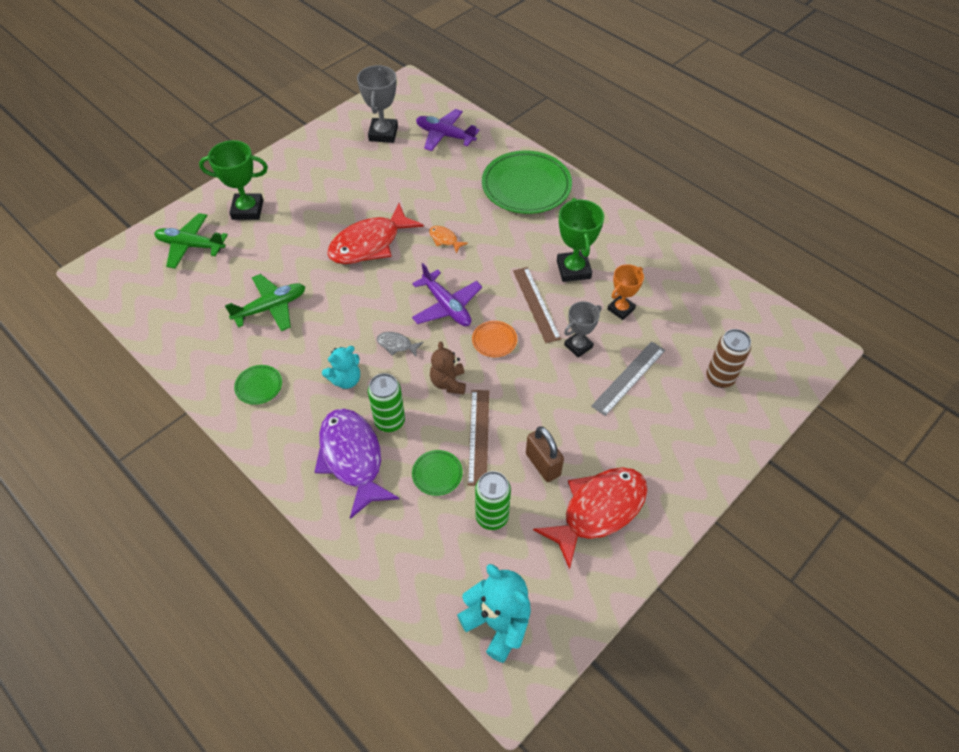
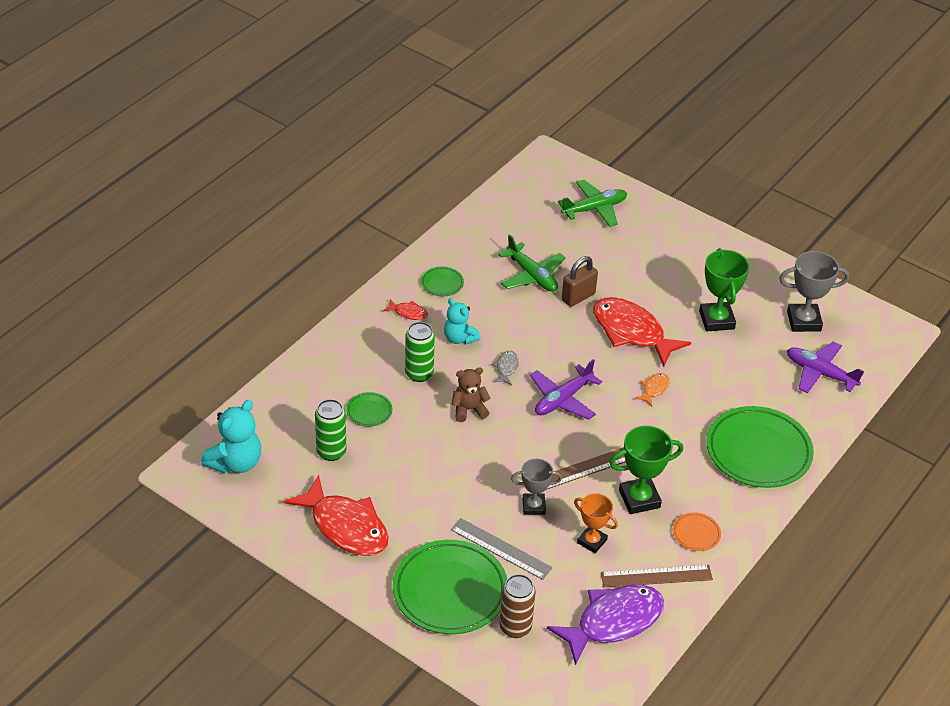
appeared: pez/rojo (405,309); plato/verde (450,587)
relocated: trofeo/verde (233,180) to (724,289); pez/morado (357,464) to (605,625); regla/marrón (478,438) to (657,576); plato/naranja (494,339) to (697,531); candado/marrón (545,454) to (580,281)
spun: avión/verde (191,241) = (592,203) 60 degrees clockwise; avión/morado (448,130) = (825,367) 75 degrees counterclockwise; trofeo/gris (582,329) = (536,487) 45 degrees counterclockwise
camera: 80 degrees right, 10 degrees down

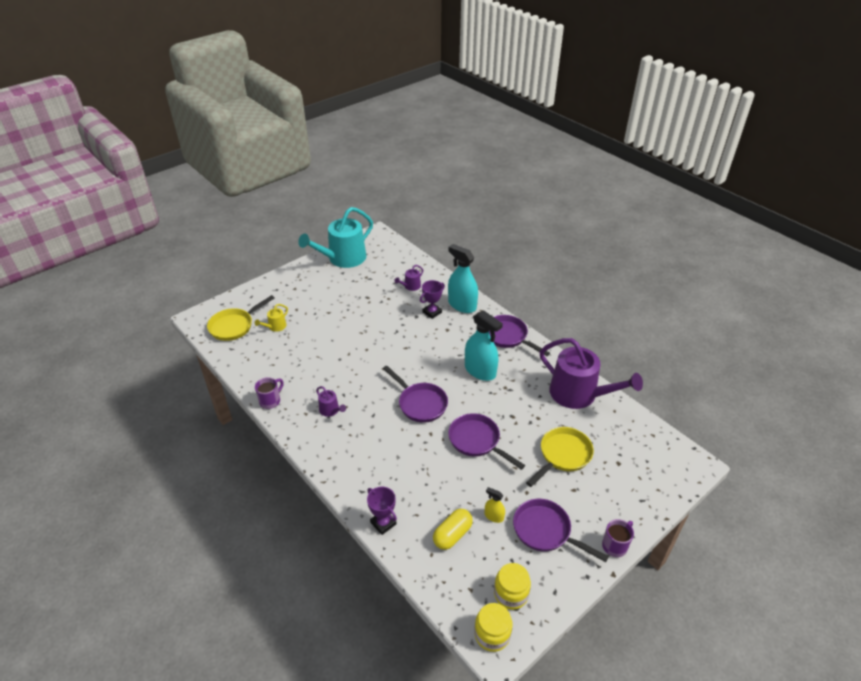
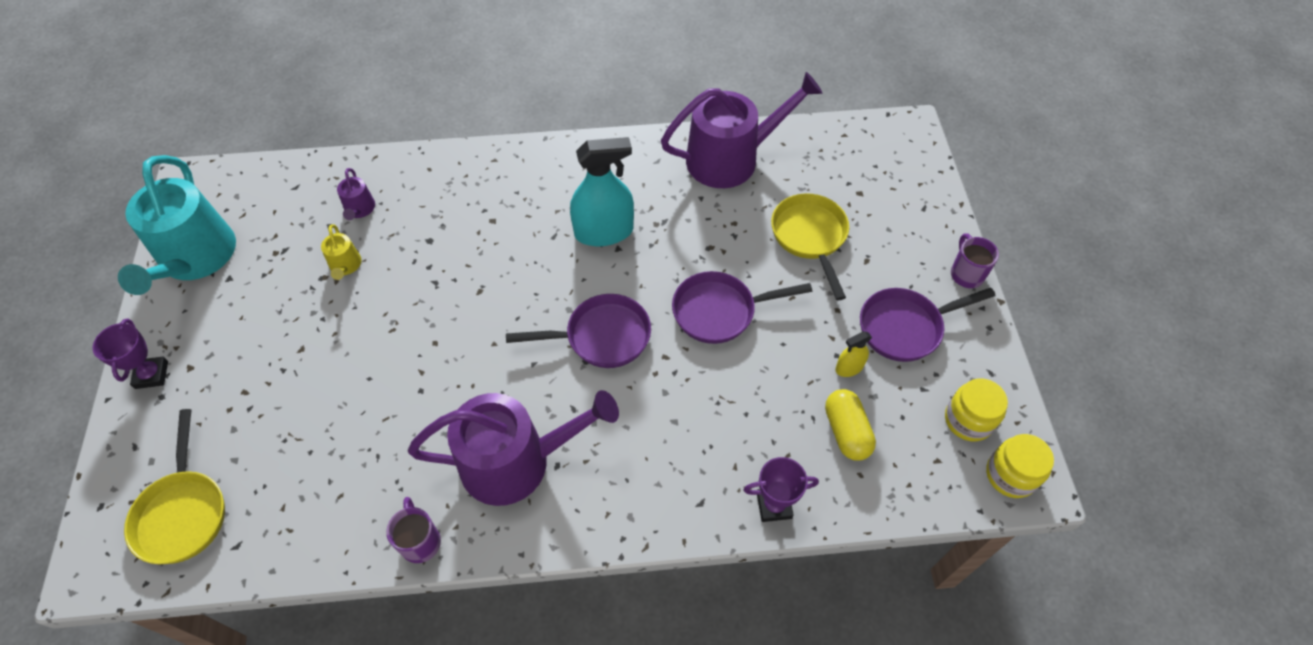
missing: pulverizador/turquesa (463,278); sartén/morado (519,335)
relocated: regadera/amarillo (271,318) to (341,252); trofeo/morado (432,299) to (130,353)
size: regadera/morado (331,401) = (513,448) x2.37
camera: 55 degrees left, 15 degrees up

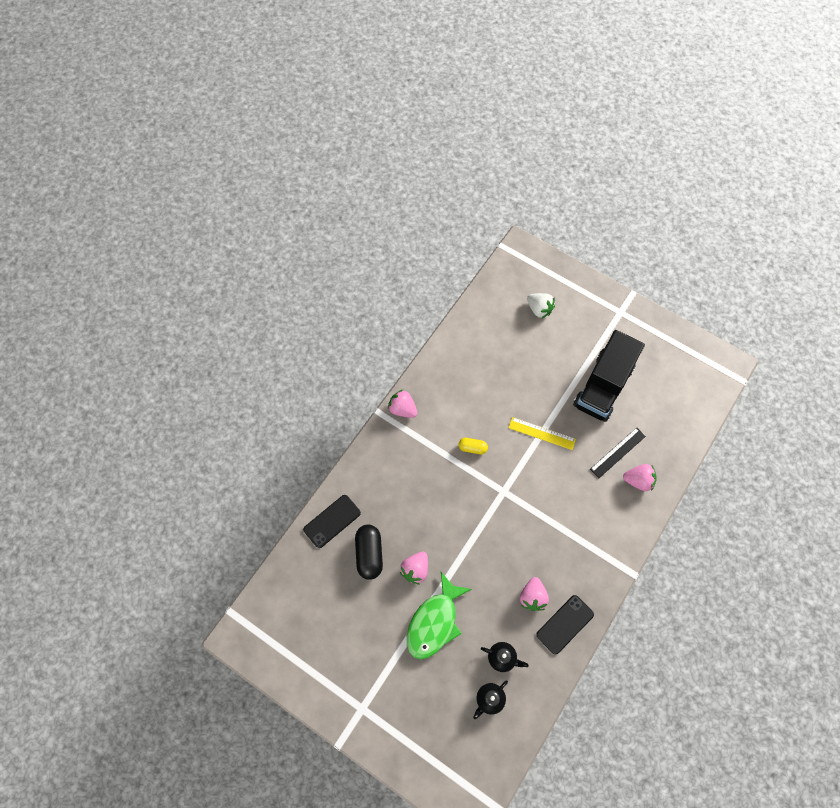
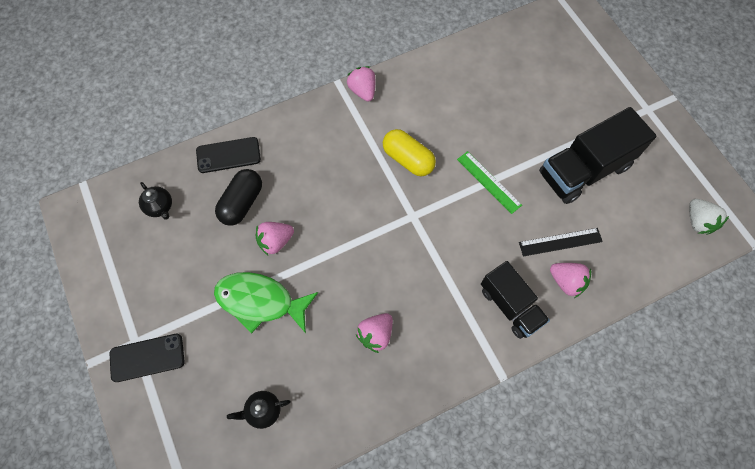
appeared: camión/negro (515,300)
relocated: tetera/negro (505,657) to (155,200); fresa/blanco (541,305) to (709,216); móvil/negro (565,625) to (147,358)
colour: regla/amarillo (542,433) to regla/verde (489,182)
spun: pez/verde (439,615) = (266,303) 45 degrees clockwise
size: cápsula/amarillo (473,446) = (409,152) x1.74
camera: 30 degrees right, 0 degrees up

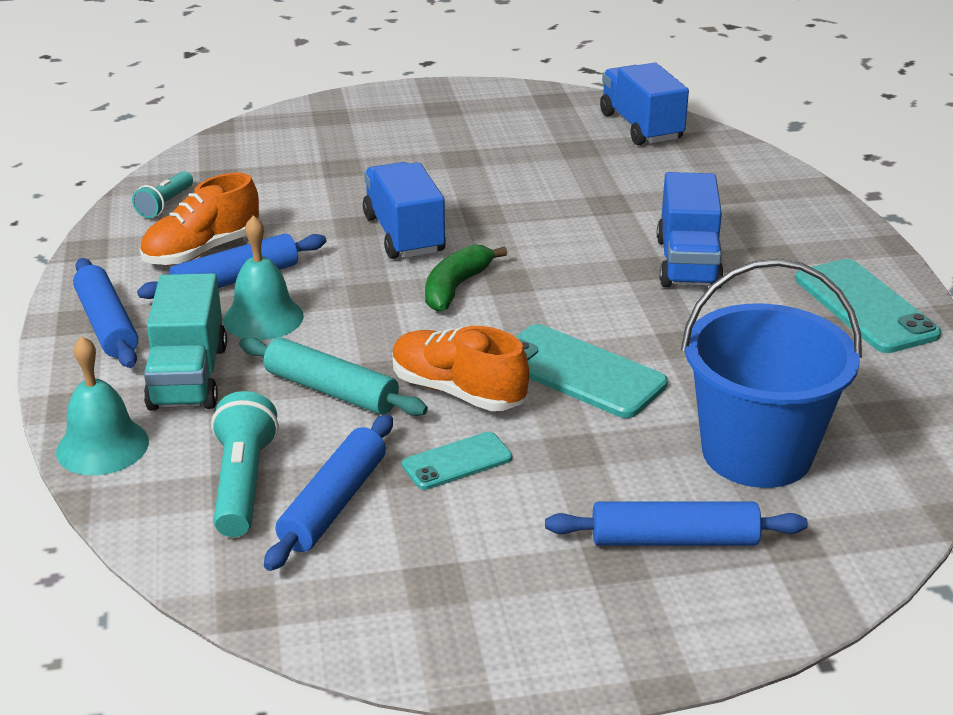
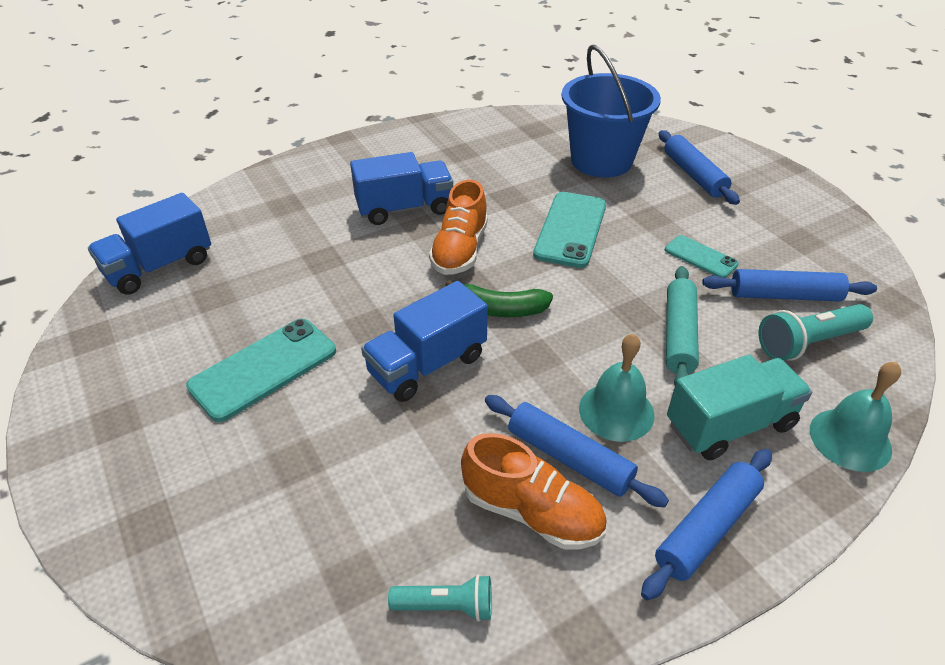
relocated: zapato/naranja (460,368) to (458,227); móvil/turquesa (868,306) to (261,370)
camera: 110 degrees left, 10 degrees up

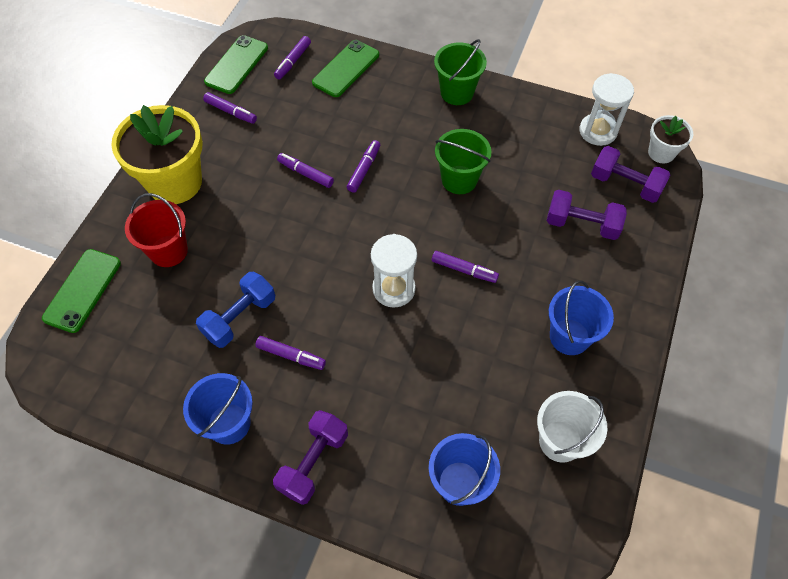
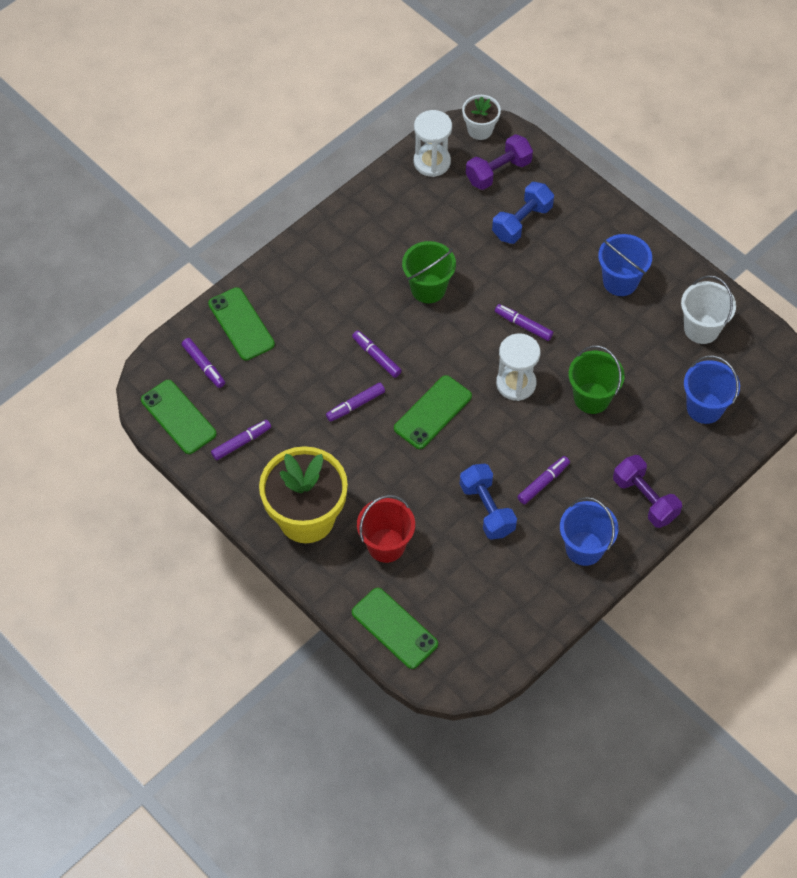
appeared: móvil/verde (433,412)
relocated: balde/verde (460,72) to (596,379)
colour: mancuerna/morado (587,215) to mancuerna/azul (523,213)
spun: rotulador/morado (465,267) = (524,322) 105 degrees counterclockwise
camera: 65 degrees left, 0 degrees up

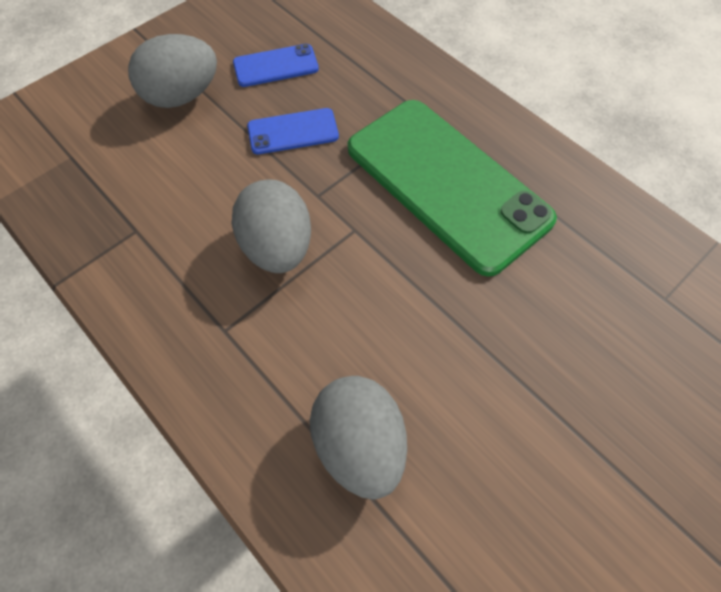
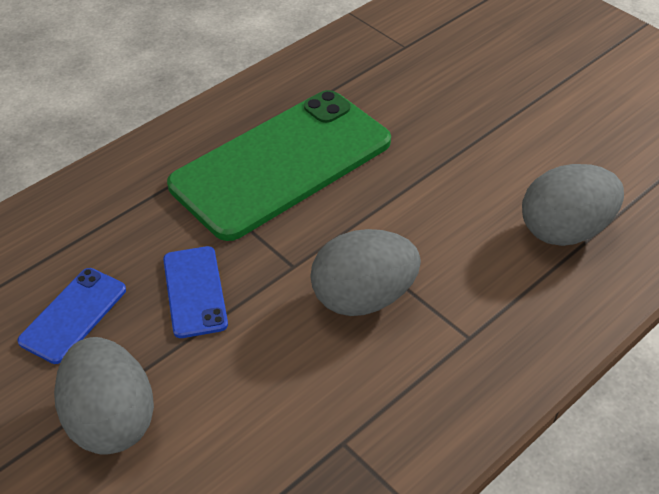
spun: móvil/azul (276,65) = (71,316) 45 degrees clockwise
camera: 90 degrees left, 15 degrees down

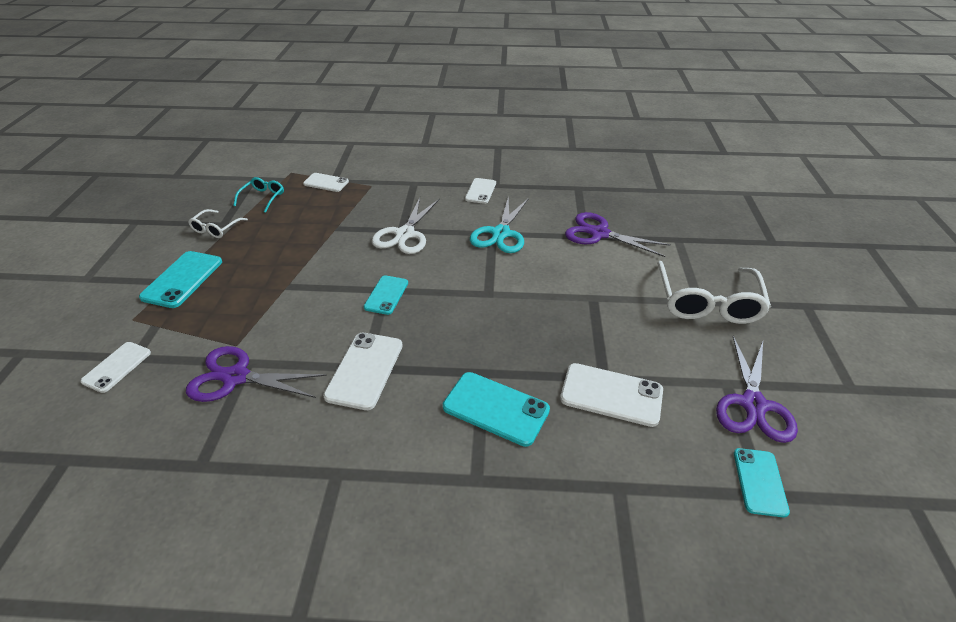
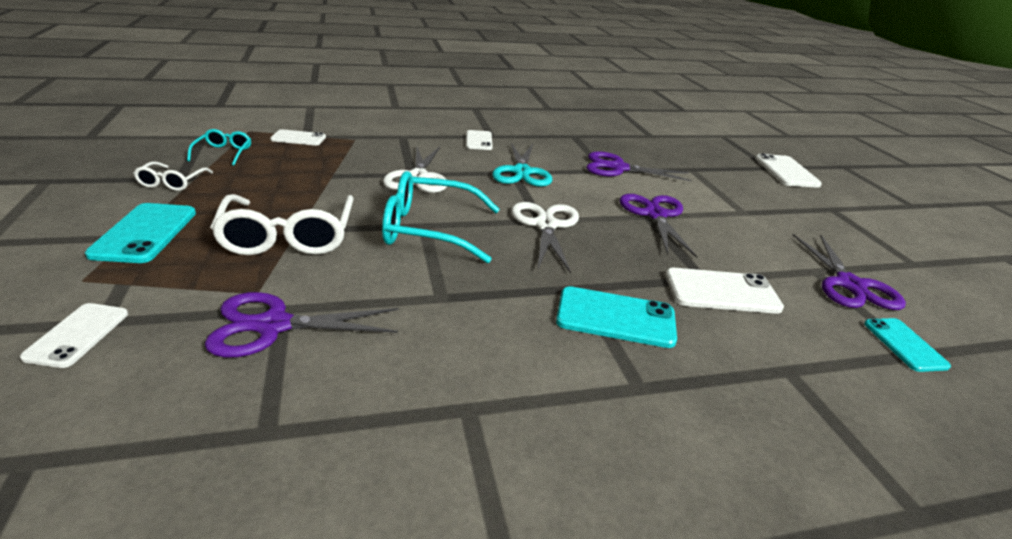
appeared: tijeras/blanco (545,238); tijeras/morado (658,226)
relocated: móvil/blanco (363,371) to (788,170); gafas/blanco (714,292) to (282,224)
exchanged: móvil/turquesa (386,295) to gafas/turquesa (441,217)
camera: 20 degrees left, 10 degrees down

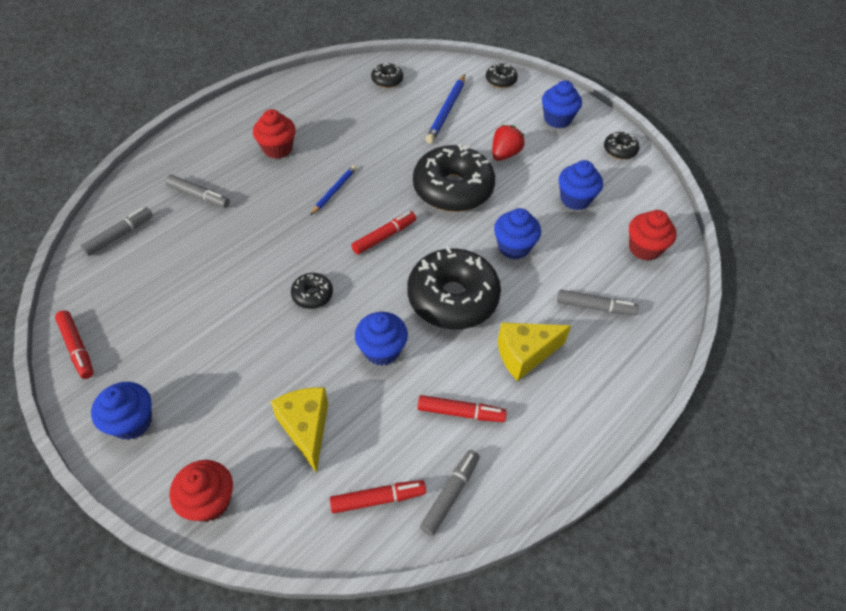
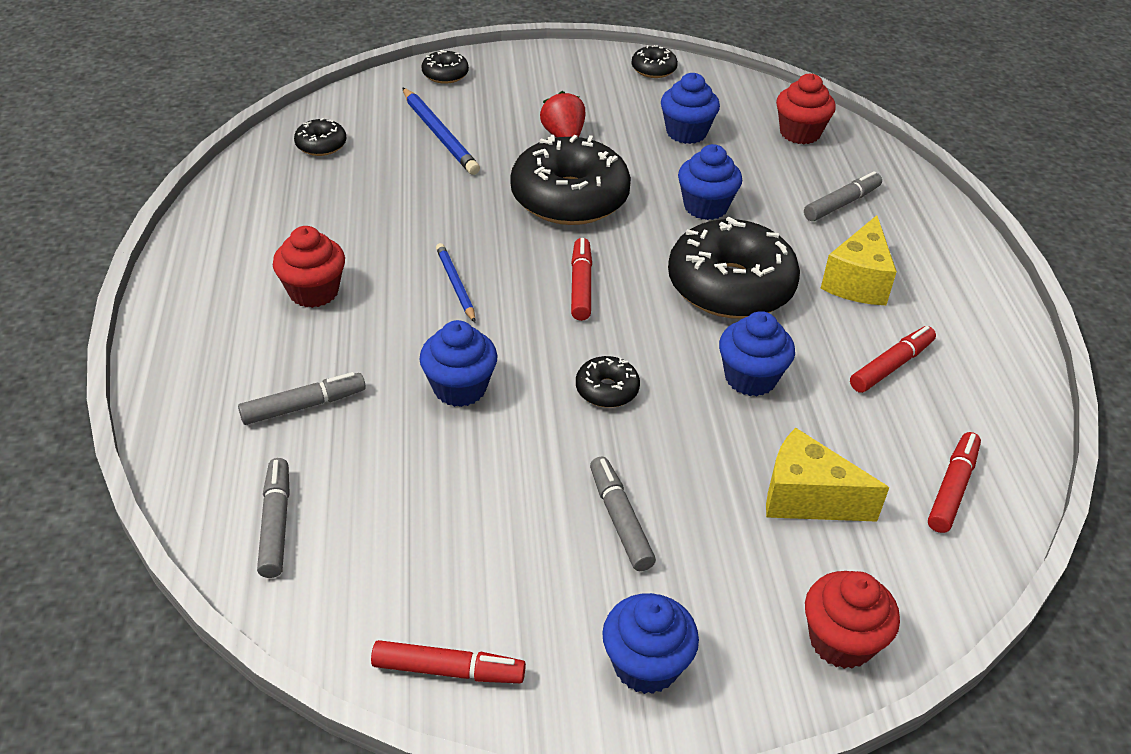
relocated: rotulador/gris (450,493) to (623,514); magdalena/azul (562,104) to (458,363)
camera: 50 degrees left, 10 degrees down

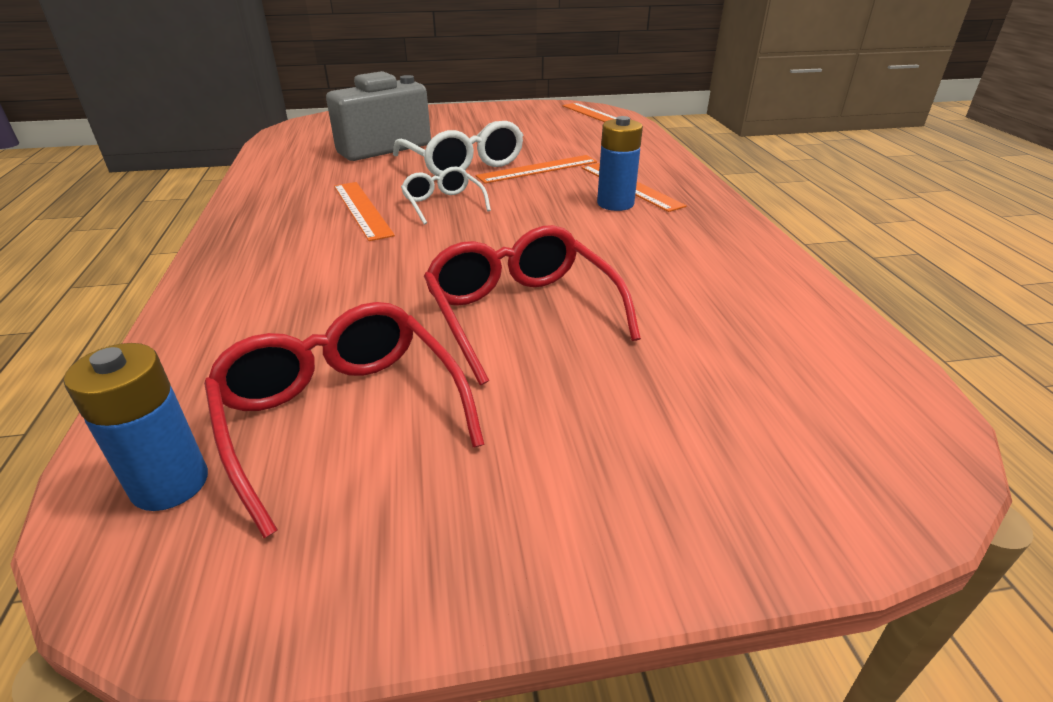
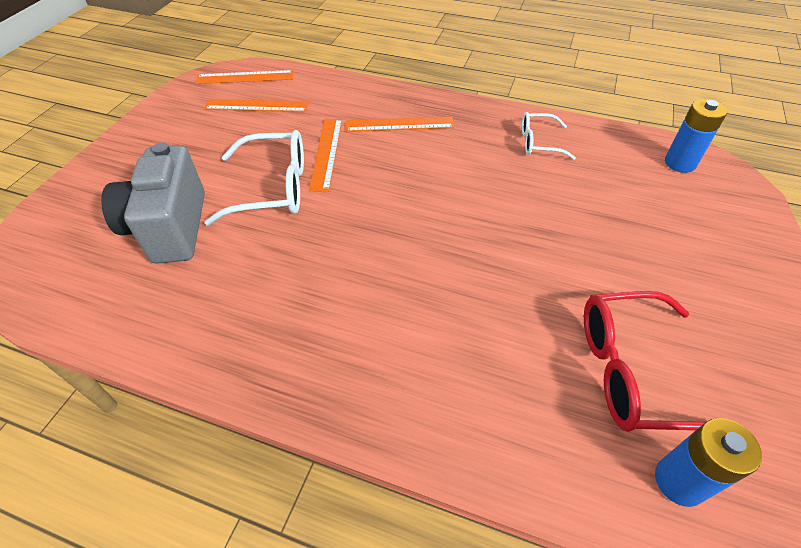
missing: gafas/rojo (532,305)
relocated: regla/naranja (364,211) to (256,105); gafas/blanco (446,196) to (549,136); pila/azul (620,163) to (696,136)
camera: 60 degrees left, 15 degrees up

